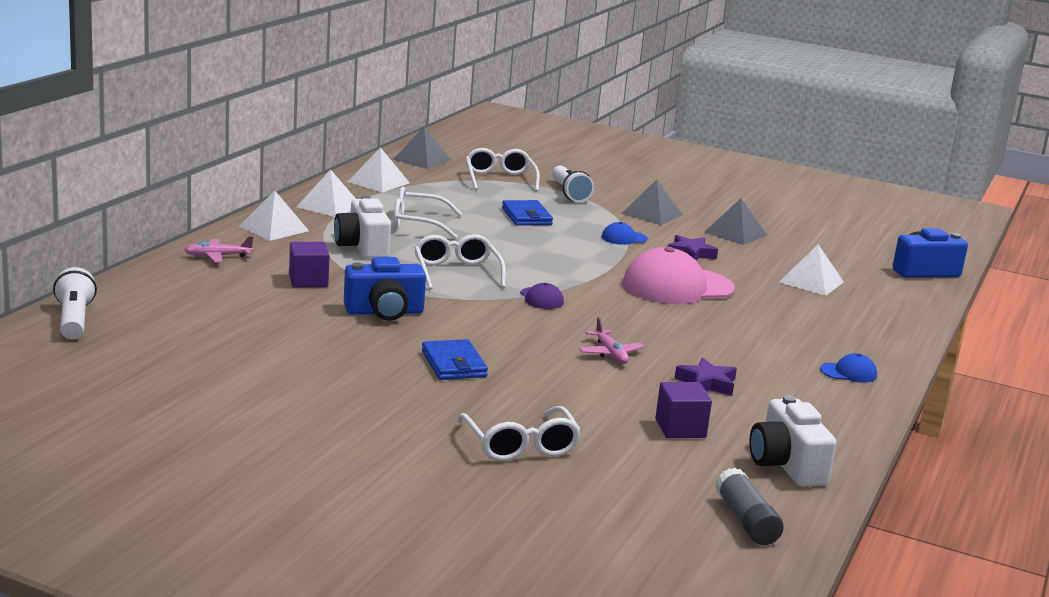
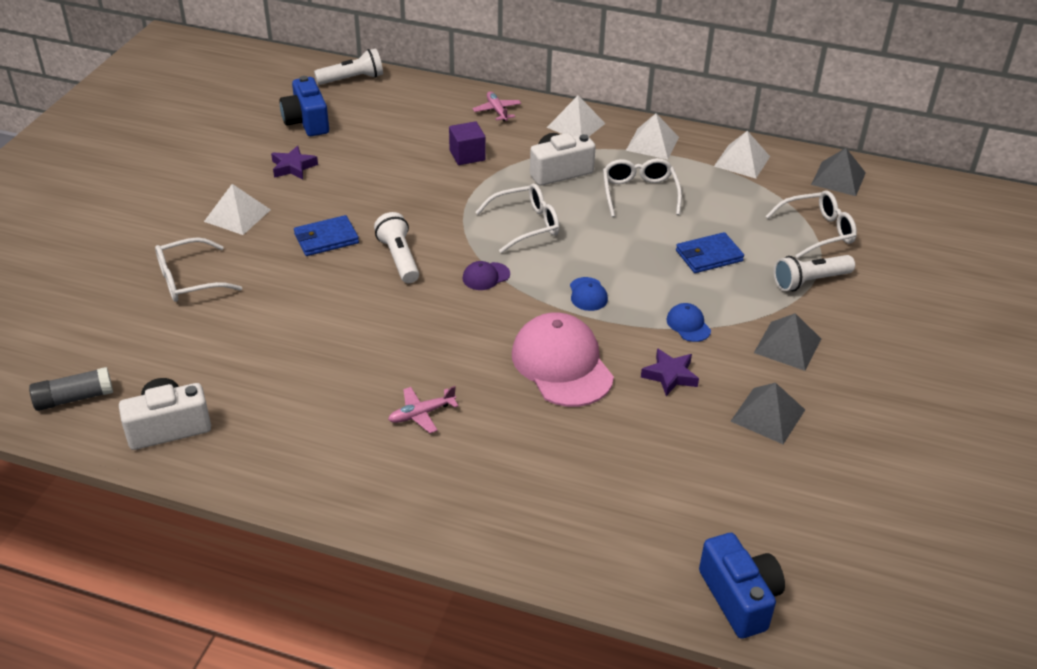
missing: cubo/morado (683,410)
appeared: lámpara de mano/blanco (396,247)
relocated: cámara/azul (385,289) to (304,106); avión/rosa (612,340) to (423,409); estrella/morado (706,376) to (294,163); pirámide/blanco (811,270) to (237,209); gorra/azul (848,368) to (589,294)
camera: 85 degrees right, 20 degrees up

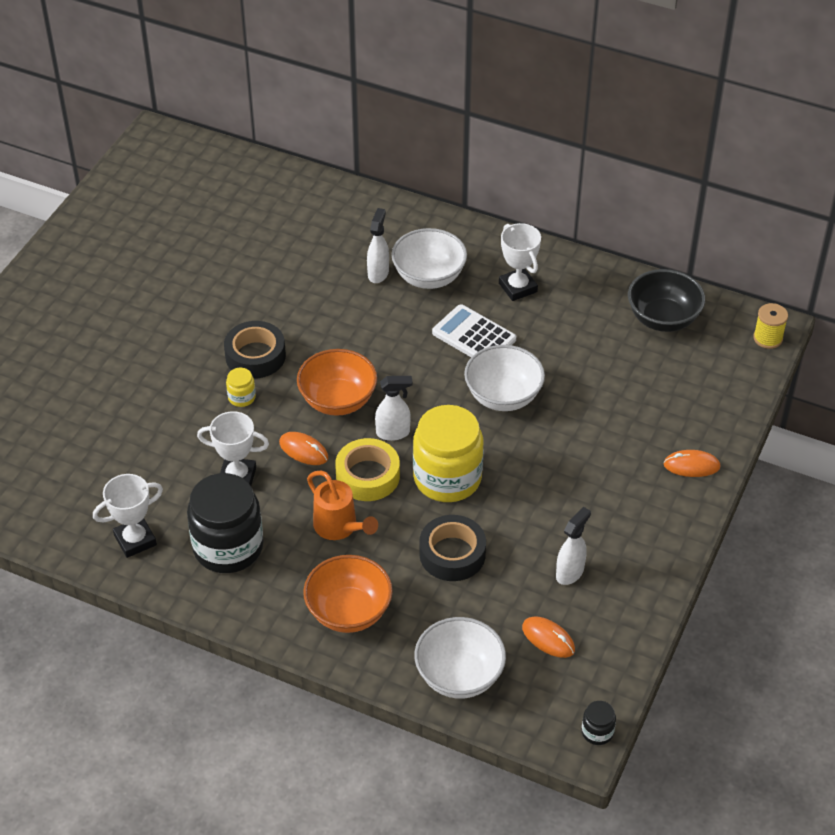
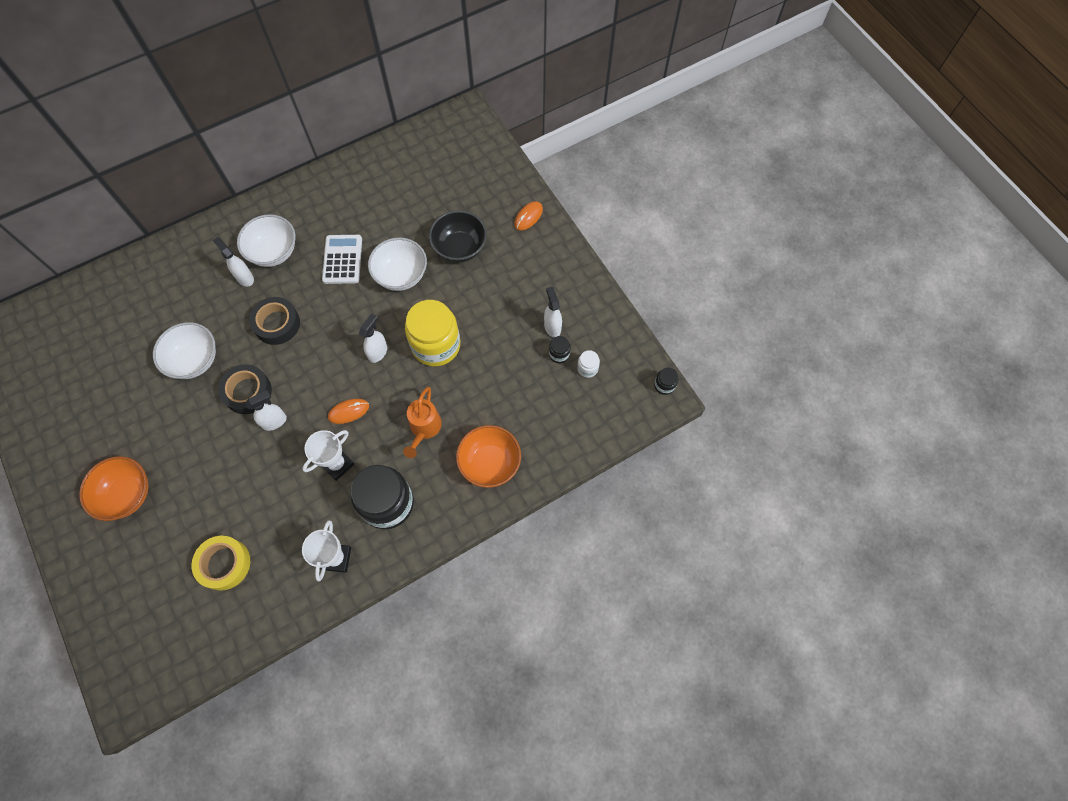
missing: trofeo/blanco (520,262); carrete/amarillo (770,326)
appeared: tarro/negro (560,349)
relocated: cuenco/naranja (337,382) to (114,488); cinta adhesiva/amarillo (367,469) to (221,563); cuenco/blanco (460,658) to (184,350); cinta adhesiva/negro (452,548) to (274,321); cuenco/negro (666,300) to (458,236)
exchanged: tarro/amarillo (241,387) to pulverizador/blanco (266,410); ratón/naranja (548,637) to tarro/blanco (588,364)
spun: regadera/naranja (342,505) = (422,422) 105 degrees clockwise; calculadora/blanco (474,330) = (342,259) 105 degrees clockwise
camera: 55 degrees left, 20 degrees up

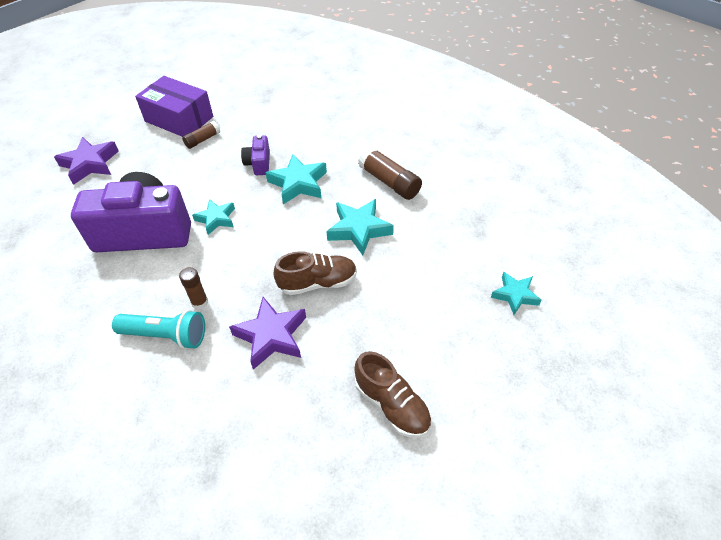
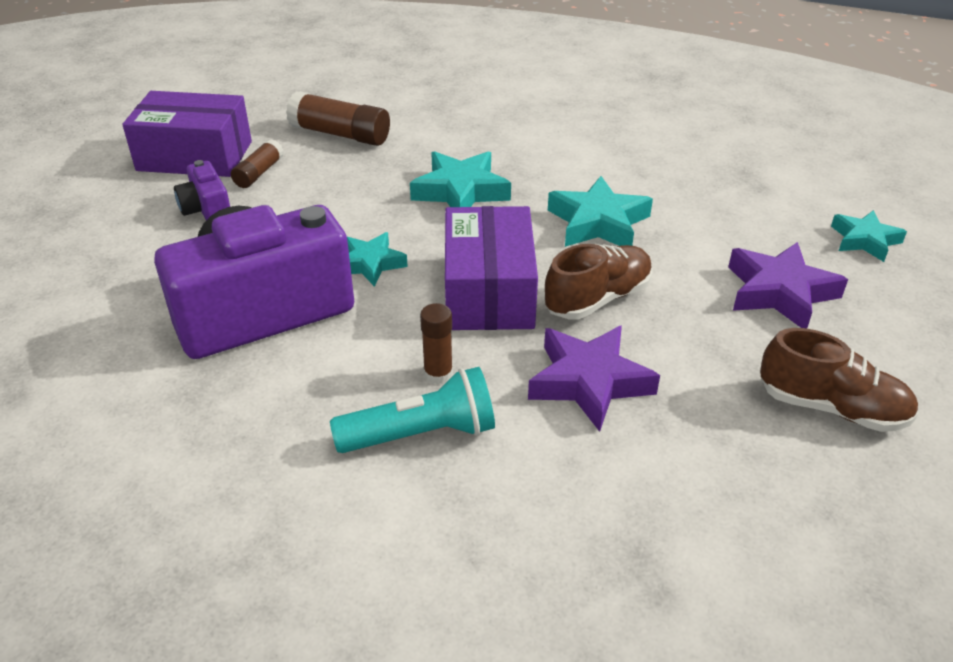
appeared: caja/morado (491,268)
relocated: estrella/morado (86,161) to (788,285); cámara/morado (255,155) to (202,190); barra de pegamento/marrón (390,173) to (338,118)
camera: 25 degrees left, 10 degrees down

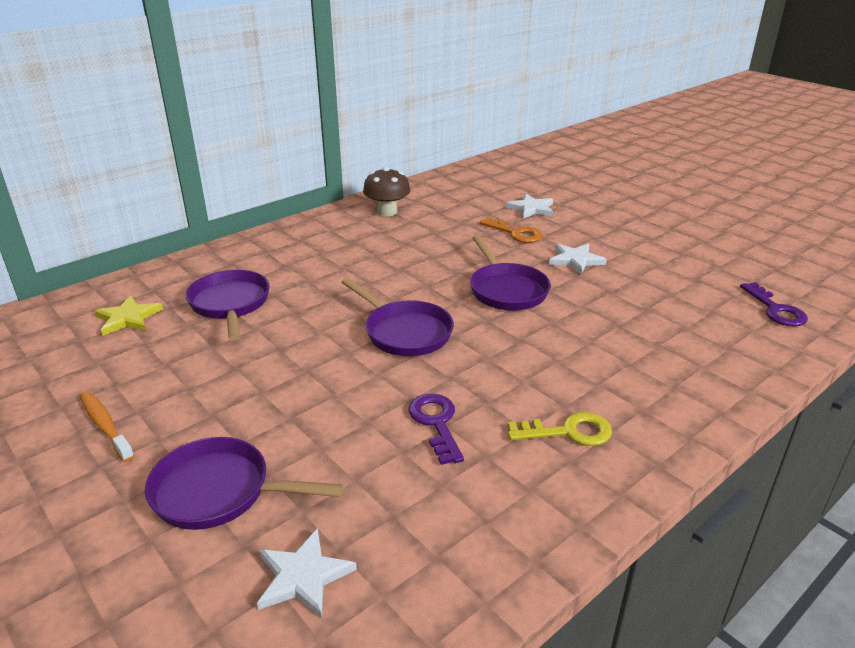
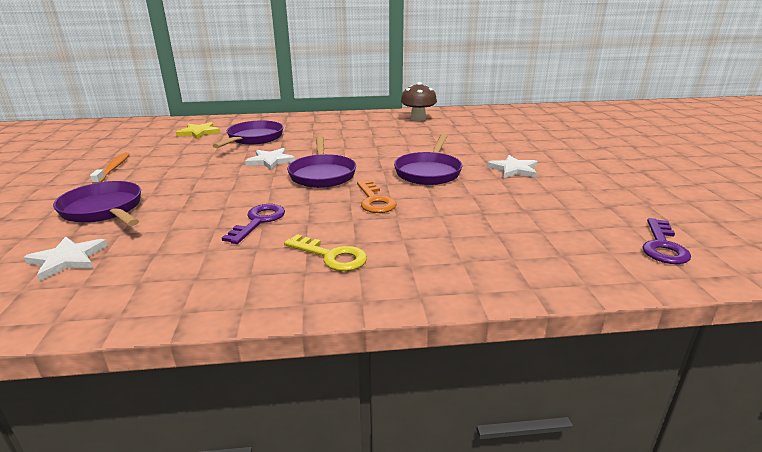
relocated: llave/naranja (511,230) to (376,196); estrella/blanco (530,206) to (270,159)
camera: 35 degrees right, 5 degrees down

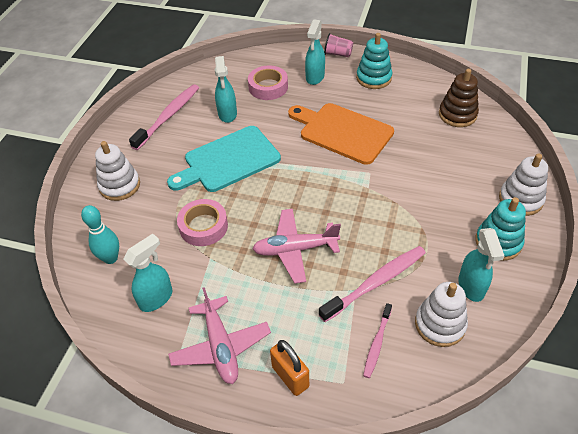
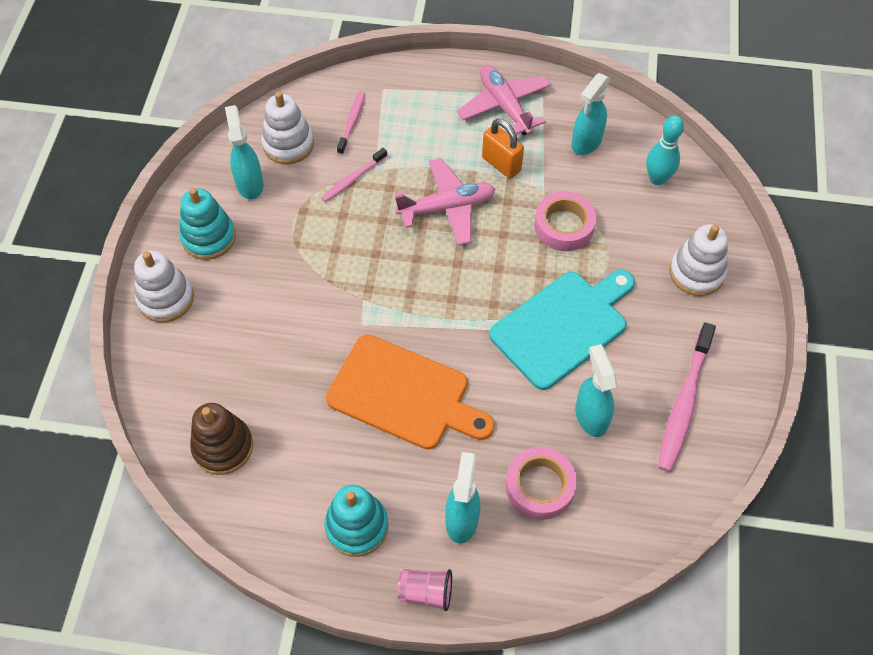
relocated: candado/naranja (289,368) to (503,149)
size: cepillo de dientes/rosa (372,284) = (354,175) x0.57
camera: 170 degrees right, 10 degrees up

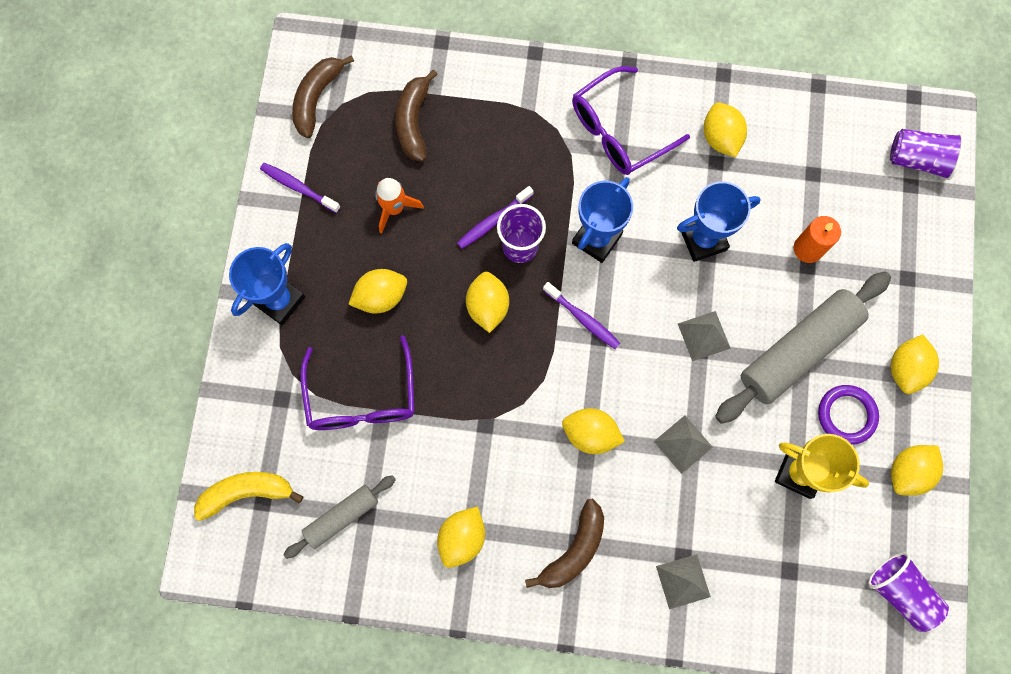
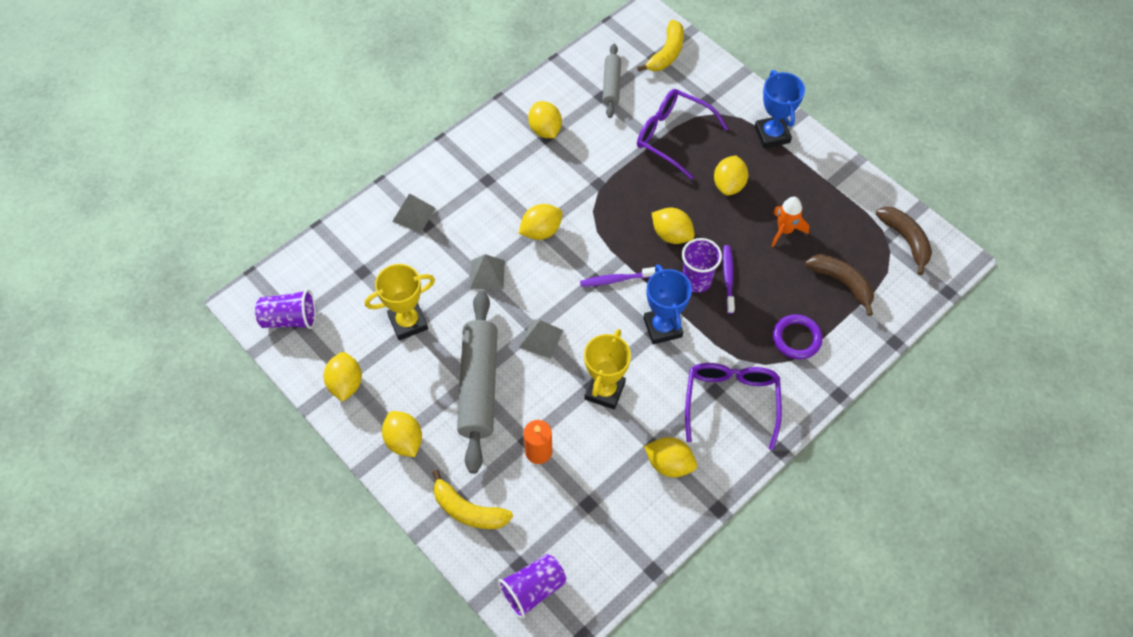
missing: cepillo de dientes/morado (300,188); plátano/marrón (564,543)
appeared: plátano/amarillo (472,499)
relocated: anillo/morado (848,415) to (798,336)
colour: trofeo/azul (719,221) to trofeo/amarillo (607,369)
camera: 130 degrees right, 15 degrees down

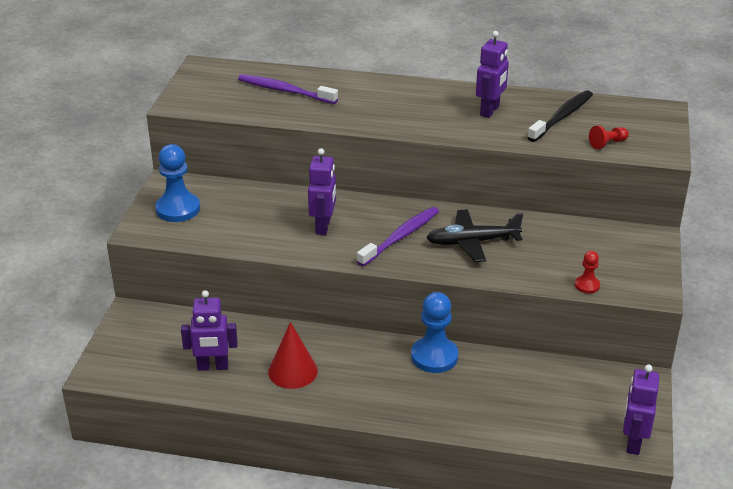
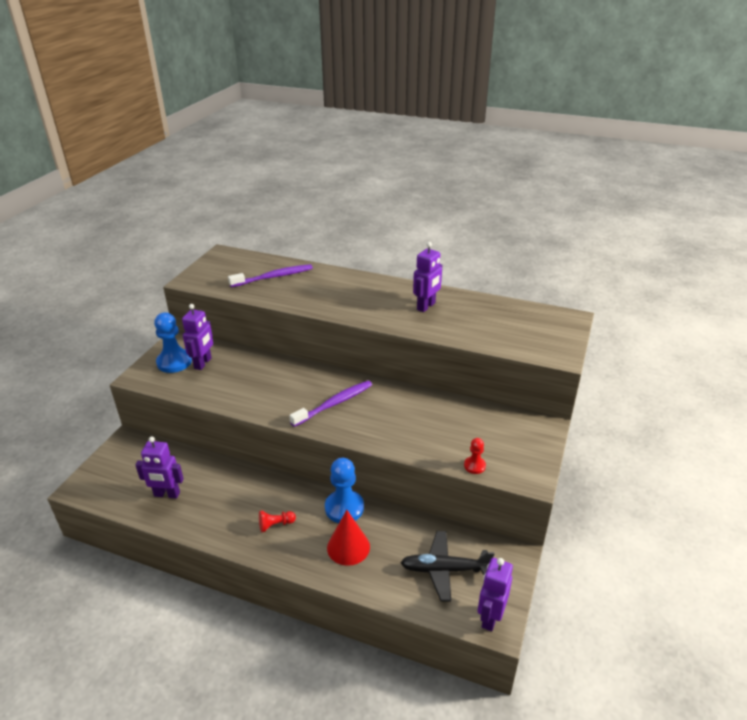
missing: cepillo de dientes/negro (560,116)
relocated: cono/rojo (293,355) to (348,538); robot/morado (322,191) to (197,337); avión/negro (474,235) to (447,566); peón/rojo (609,137) to (277,521)
spun: cepillo de dientes/morado (288,89) = (270,275) 120 degrees clockwise
camera: 10 degrees right, 0 degrees up

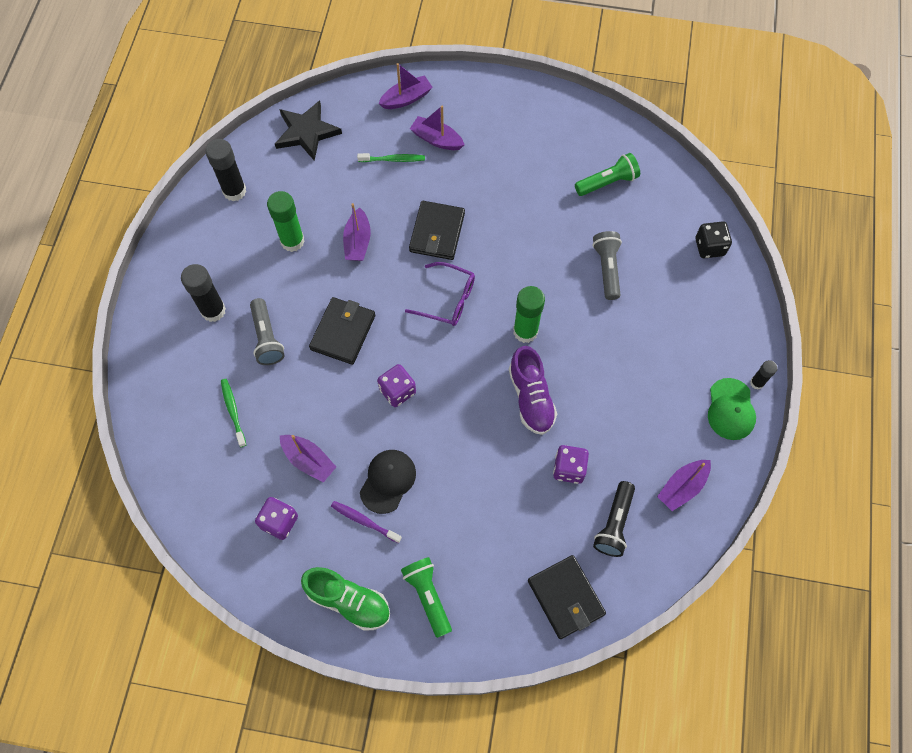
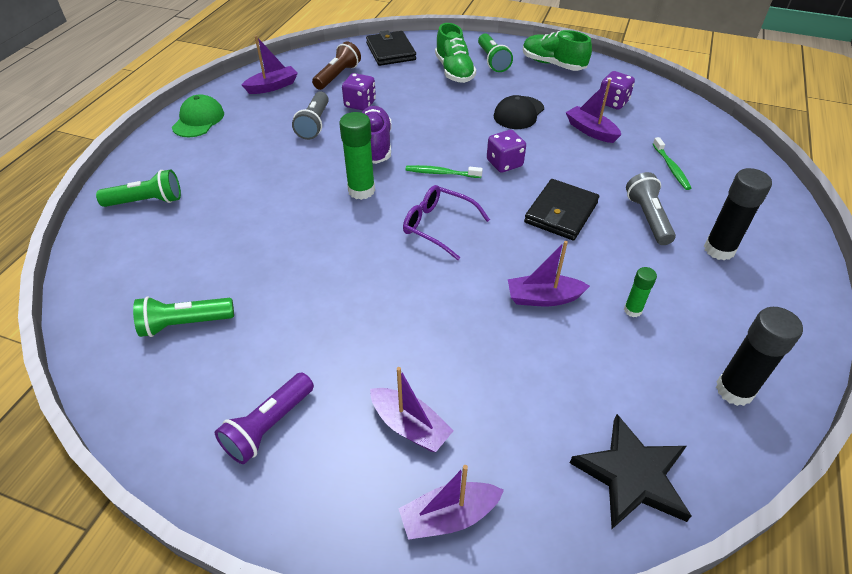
missing: cepillo de dientes/morado (366,522); cartera/negro (437,230); dado/negro (713,239); barra de pegamento/negro (764,375)
appeared: lámpara de mano/verde (138,188); lámpara de mano/morado (264,418); zapato/verde (455,53)
relocated: cepillo de dientes/verde (391,157) to (444,171); lámpara de mano/gris (607,265) to (310,116)
colour: lámpara de mano/negro (614,519) to lámpara de mano/marrón (336,65)
spun: barco/morado (357,232) = (549,273) 105 degrees counterclockwise
size: barra de pegamento/verde (286,221) = (640,292) x0.55
camera: 170 degrees left, 20 degrees down

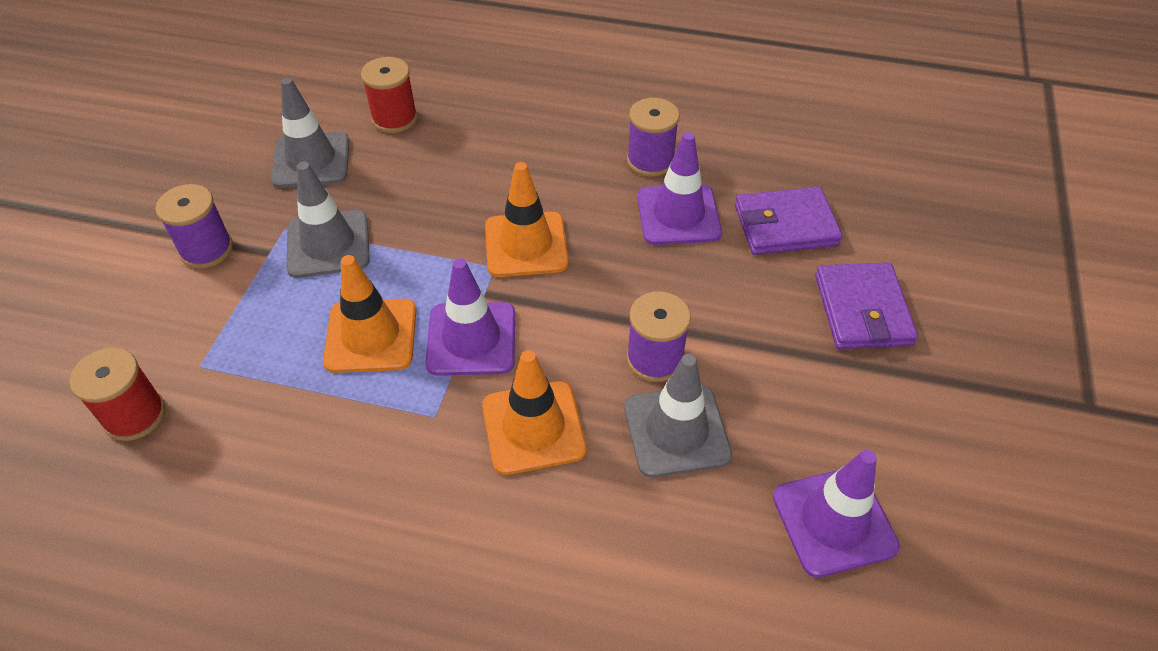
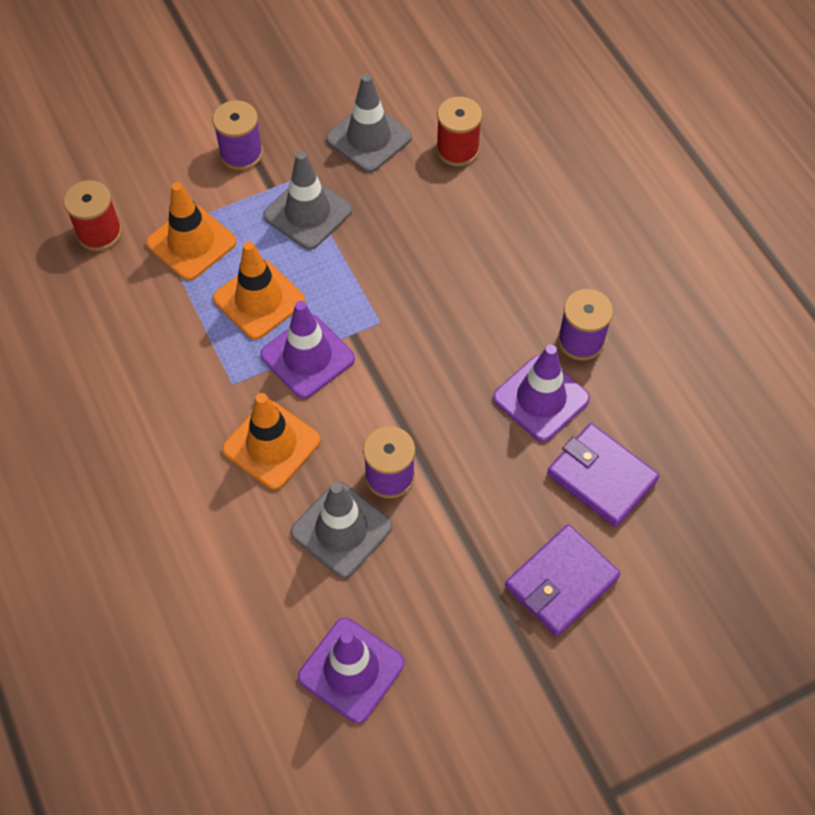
relocated: cono de tráfico/naranja (526,219) to (191,231)
camera: 50 degrees right, 10 degrees up

